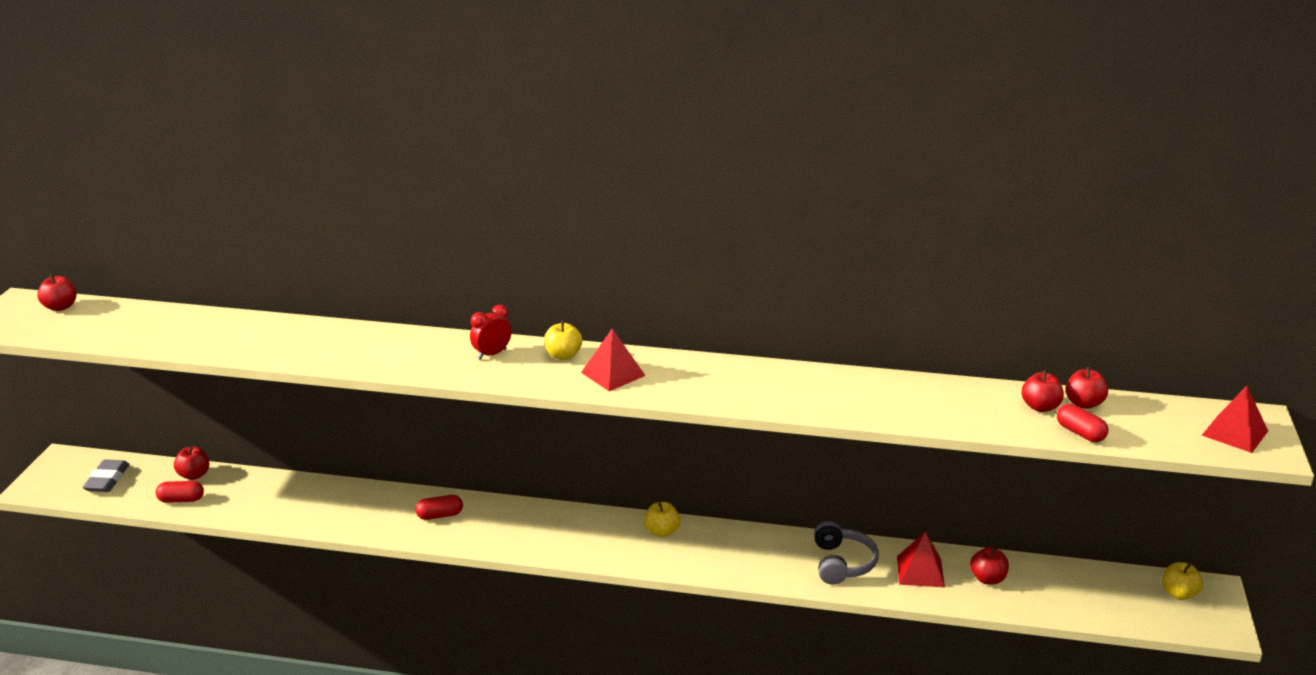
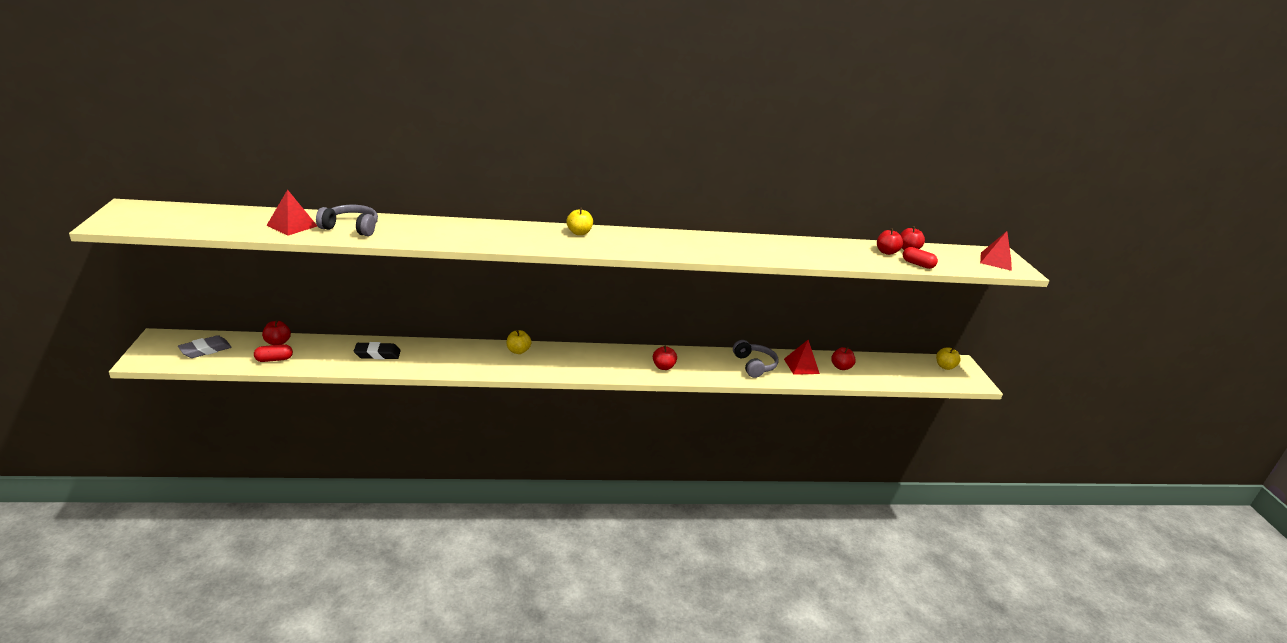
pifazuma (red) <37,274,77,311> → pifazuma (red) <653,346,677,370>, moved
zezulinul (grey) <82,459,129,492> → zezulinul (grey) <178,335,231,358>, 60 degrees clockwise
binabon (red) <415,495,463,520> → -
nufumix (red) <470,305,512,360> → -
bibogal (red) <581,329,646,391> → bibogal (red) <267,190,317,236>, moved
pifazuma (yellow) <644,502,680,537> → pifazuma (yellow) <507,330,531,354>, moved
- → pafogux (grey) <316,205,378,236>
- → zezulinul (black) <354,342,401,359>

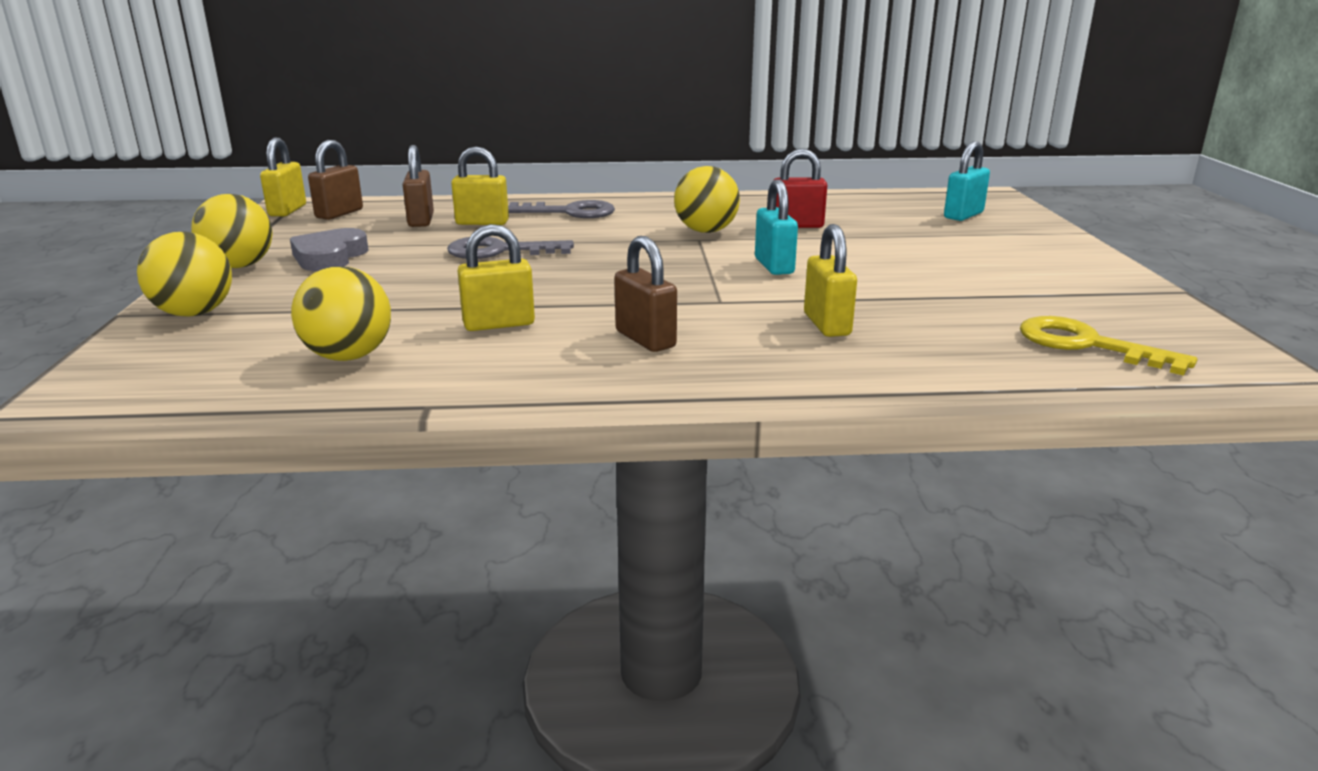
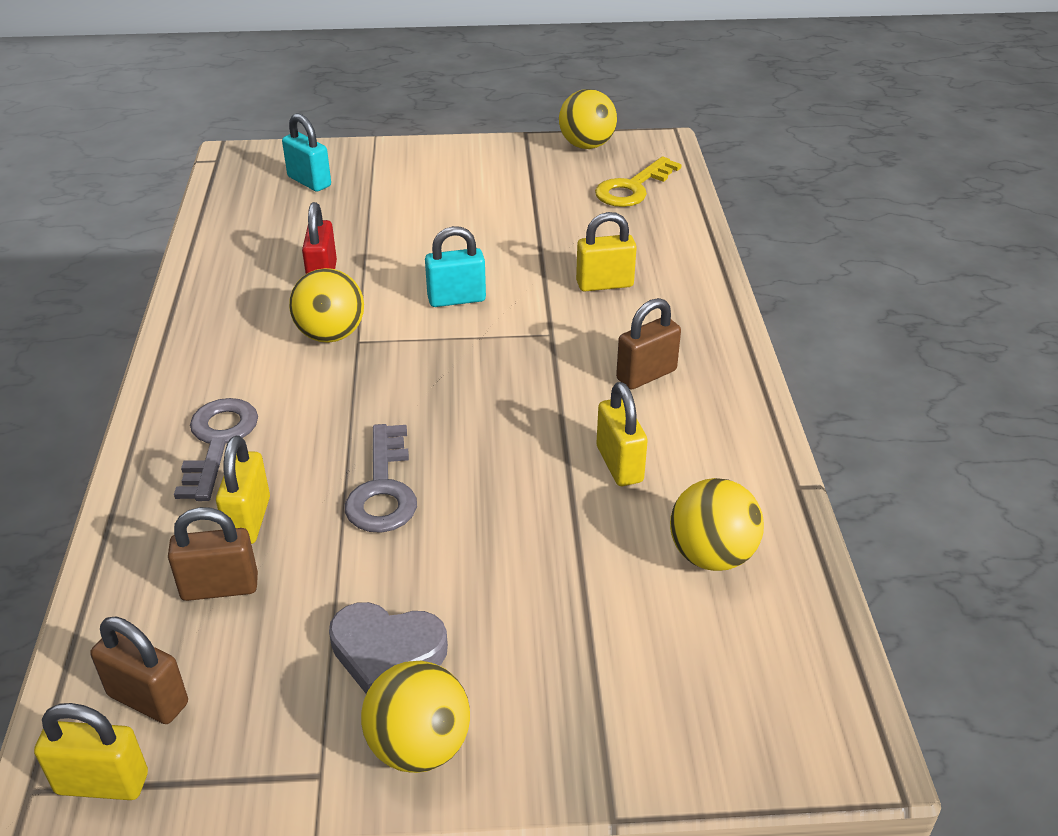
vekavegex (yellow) <137,231,232,317> → vekavegex (yellow) <559,89,617,149>, moved

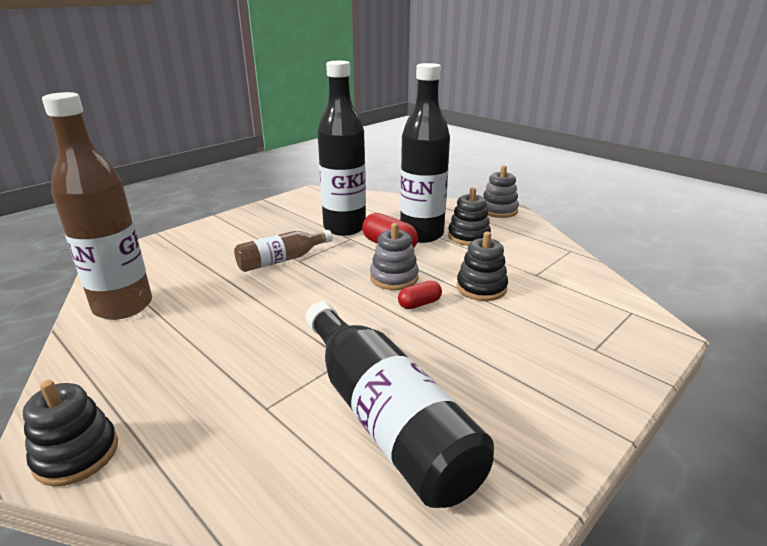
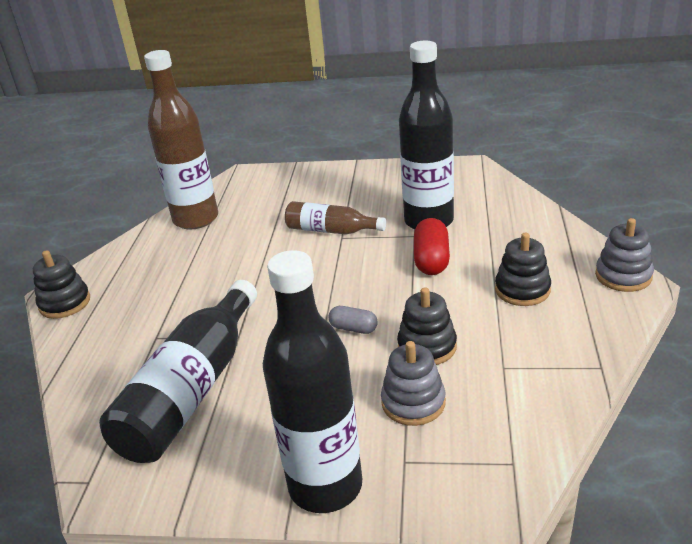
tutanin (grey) <370,223,419,290> → tutanin (grey) <381,341,446,426>, moved
binabon (red) <398,281,442,309> → binabon (grey) <329,306,378,334>
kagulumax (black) <400,63,450,243> → kagulumax (black) <263,250,362,513>, moved

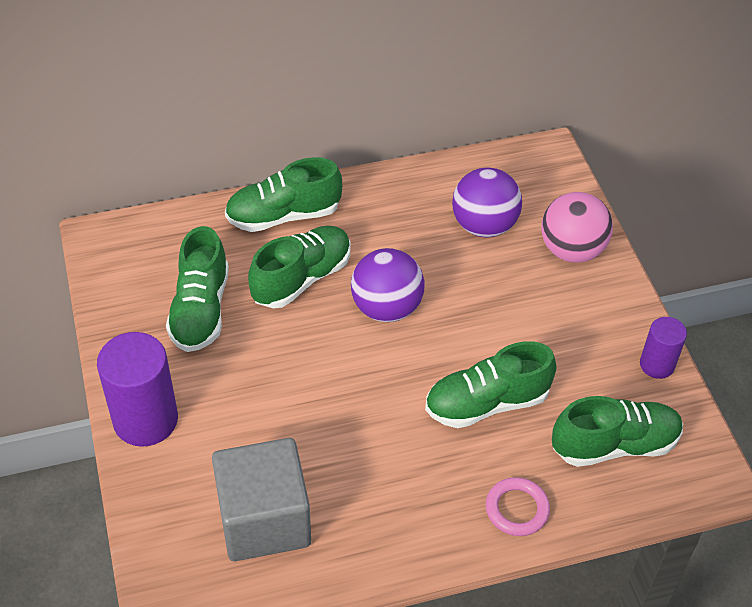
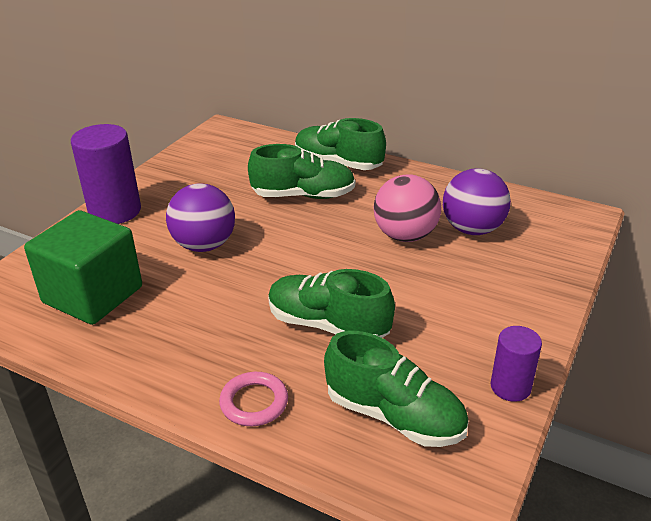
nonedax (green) <166,226,229,352> → -
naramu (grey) <212,438,311,561> → naramu (green) <24,210,142,325>
vekavegex (purple) <351,248,424,322> → vekavegex (purple) <166,183,235,252>, moved
vekavegex (pink) <541,192,613,263> → vekavegex (pink) <374,174,441,242>, moved

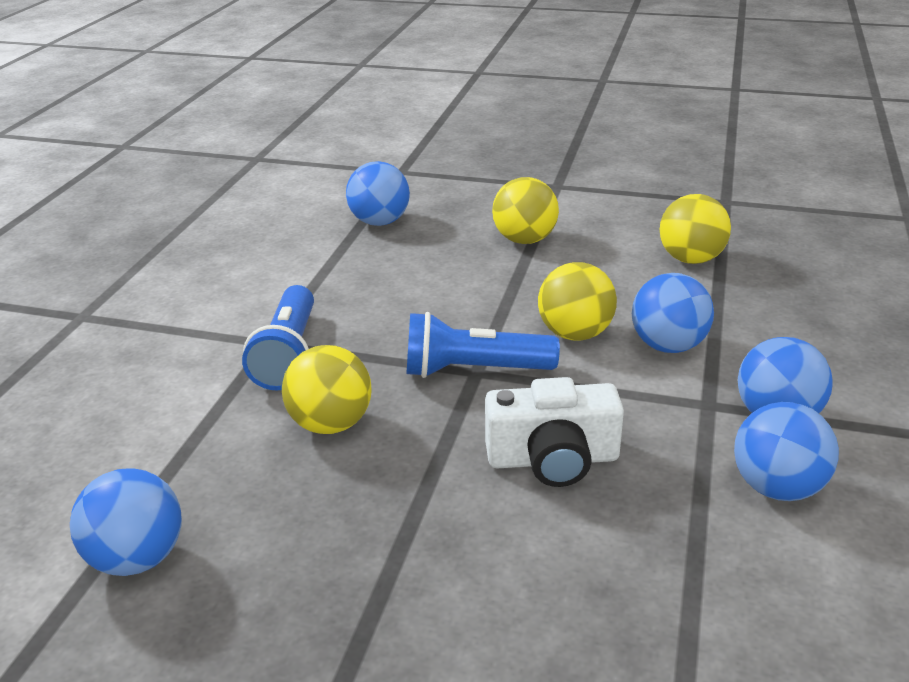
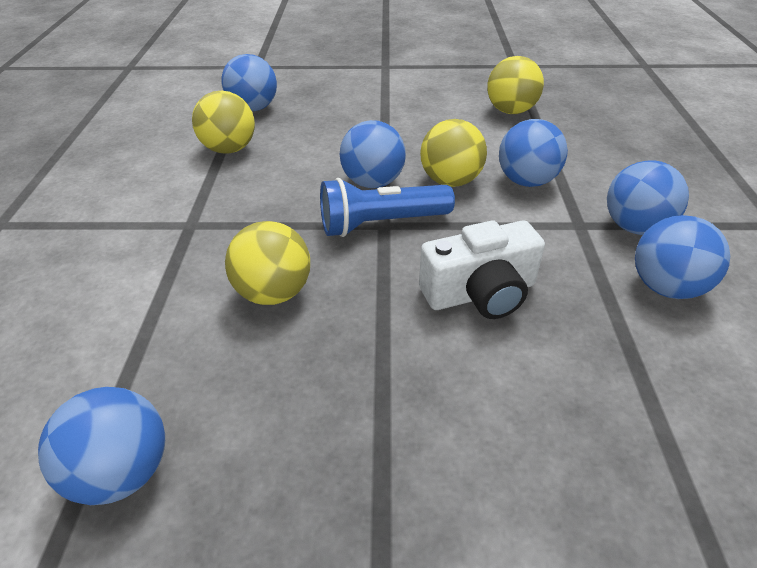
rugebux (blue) <242,285,314,390> → -
vekavegex (yellow) <492,177,559,244> → vekavegex (yellow) <192,91,255,154>, moved
- → vekavegex (blue) <340,120,406,188>

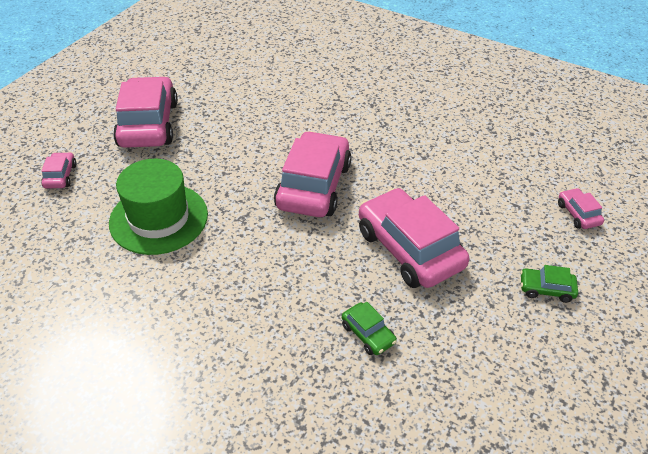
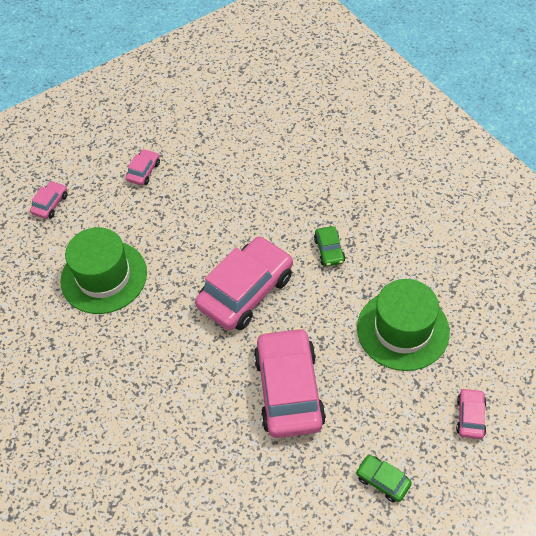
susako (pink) <113,76,178,148> → susako (pink) <126,149,160,185>, x0.45
susako (green) <342,302,397,355> → susako (green) <314,226,345,267>, moved
- → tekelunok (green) <357,279,450,371>

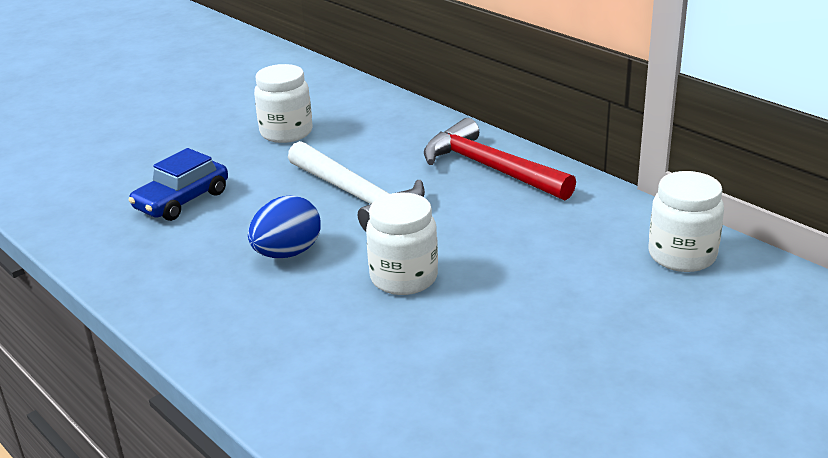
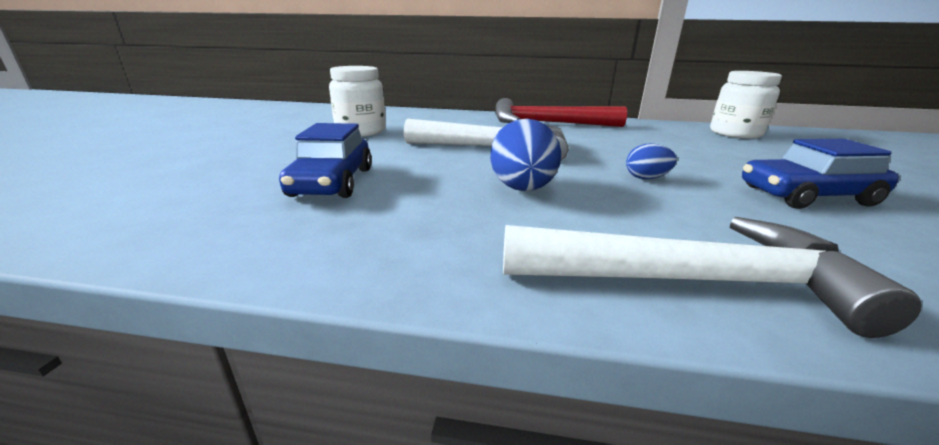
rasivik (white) <366,192,438,295> → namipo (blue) <626,143,677,179>
- → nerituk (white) <503,217,922,338>
- → susako (blue) <742,139,899,209>

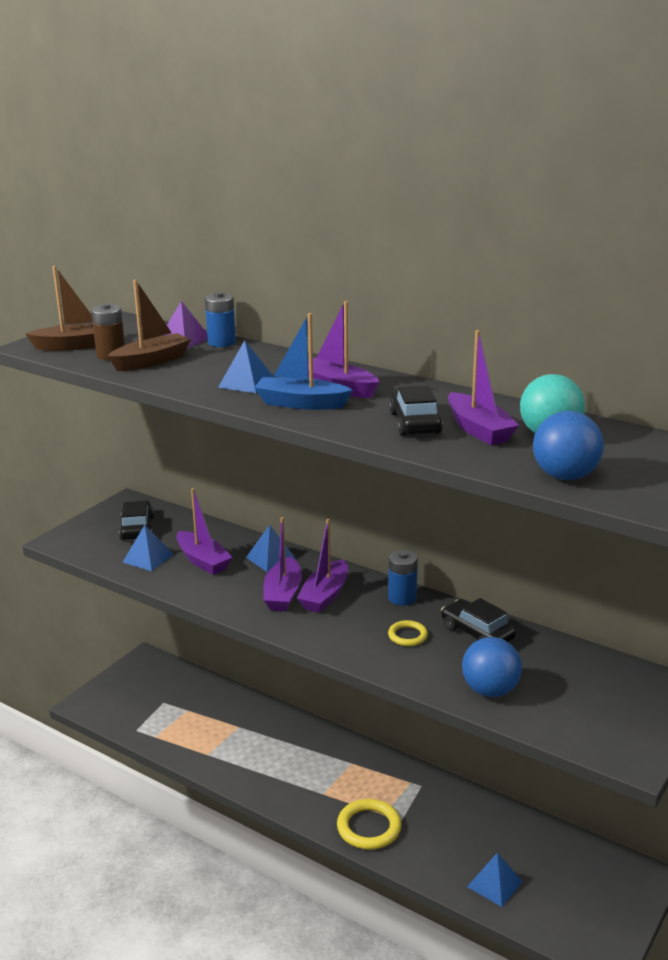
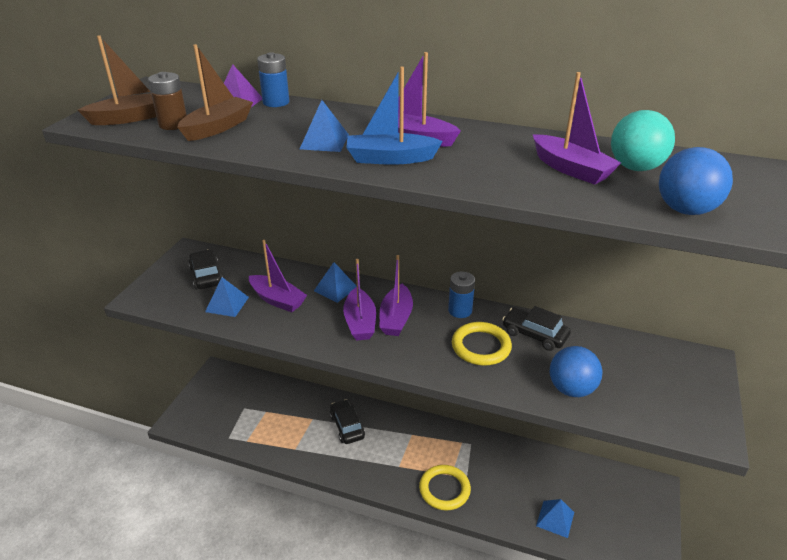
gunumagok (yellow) <388,620,428,646> → gunumagok (yellow) <452,322,512,365>, x1.76
susako (black) <389,385,443,436> → susako (black) <330,399,365,444>, moved

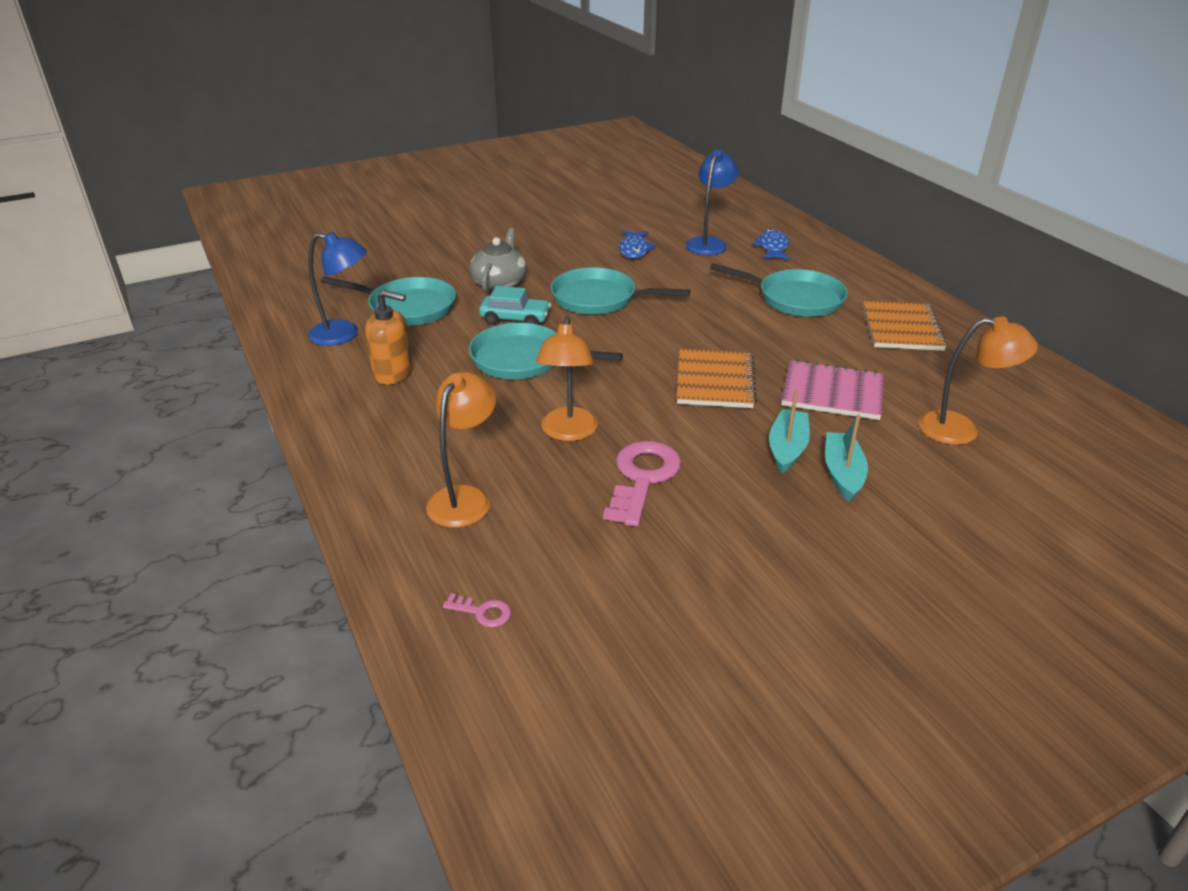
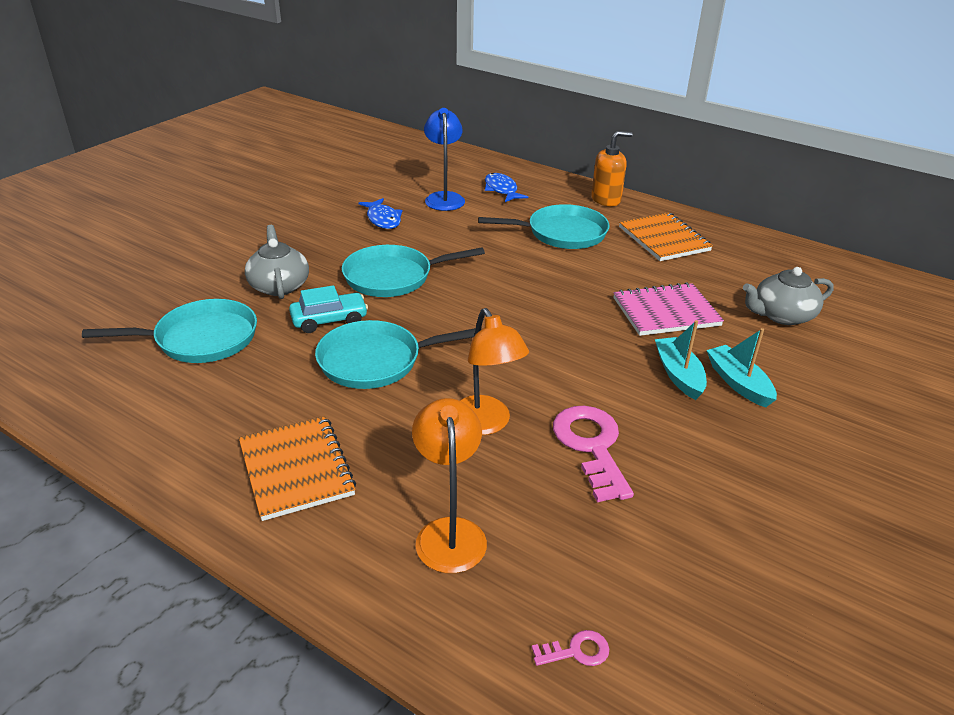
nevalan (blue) <308,232,367,346> → -
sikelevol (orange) <365,290,412,385> → sikelevol (orange) <591,131,633,206>, moved
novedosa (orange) <677,348,757,408> → novedosa (orange) <239,416,356,521>, moved
nevalan (orange) <918,316,1038,445> → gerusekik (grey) <743,267,834,325>

